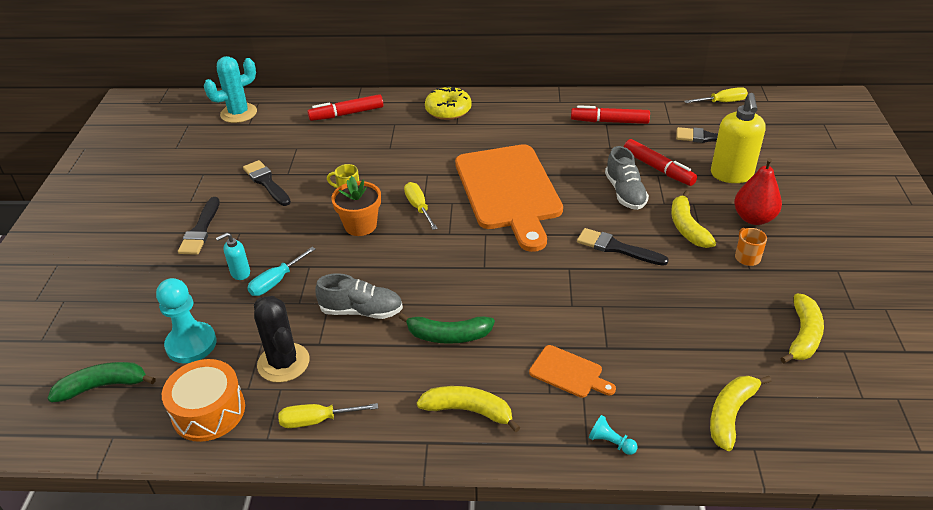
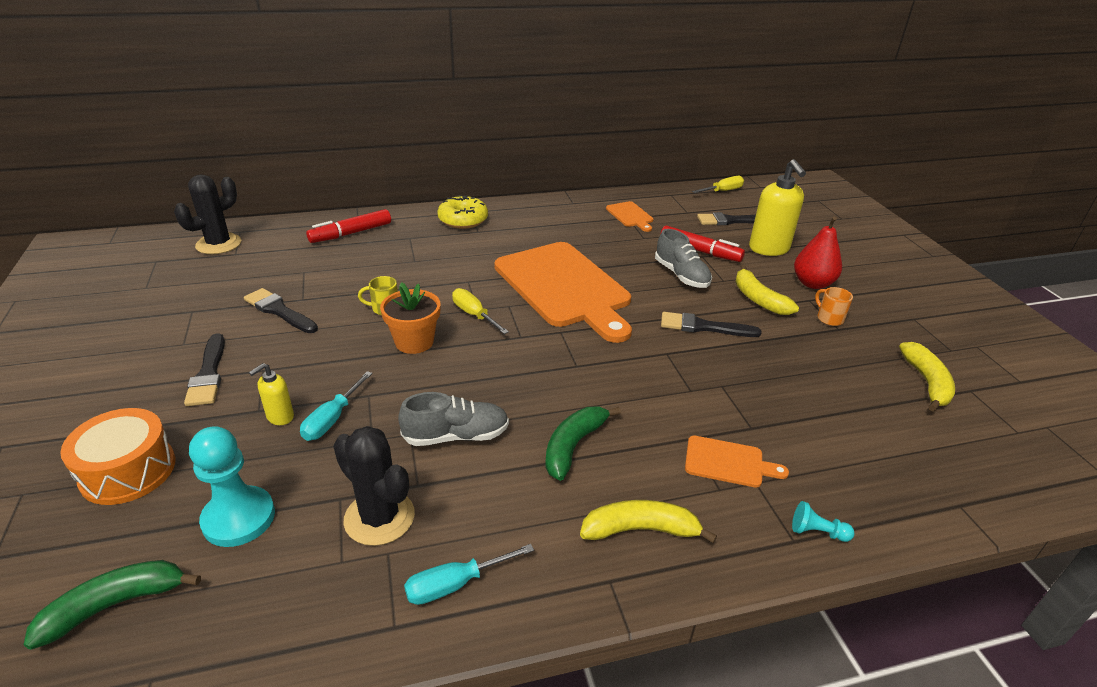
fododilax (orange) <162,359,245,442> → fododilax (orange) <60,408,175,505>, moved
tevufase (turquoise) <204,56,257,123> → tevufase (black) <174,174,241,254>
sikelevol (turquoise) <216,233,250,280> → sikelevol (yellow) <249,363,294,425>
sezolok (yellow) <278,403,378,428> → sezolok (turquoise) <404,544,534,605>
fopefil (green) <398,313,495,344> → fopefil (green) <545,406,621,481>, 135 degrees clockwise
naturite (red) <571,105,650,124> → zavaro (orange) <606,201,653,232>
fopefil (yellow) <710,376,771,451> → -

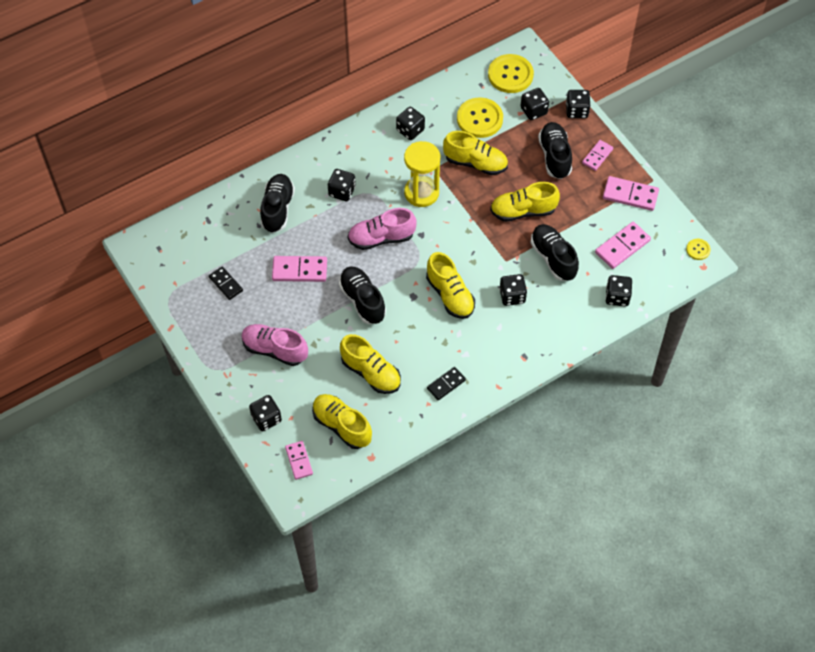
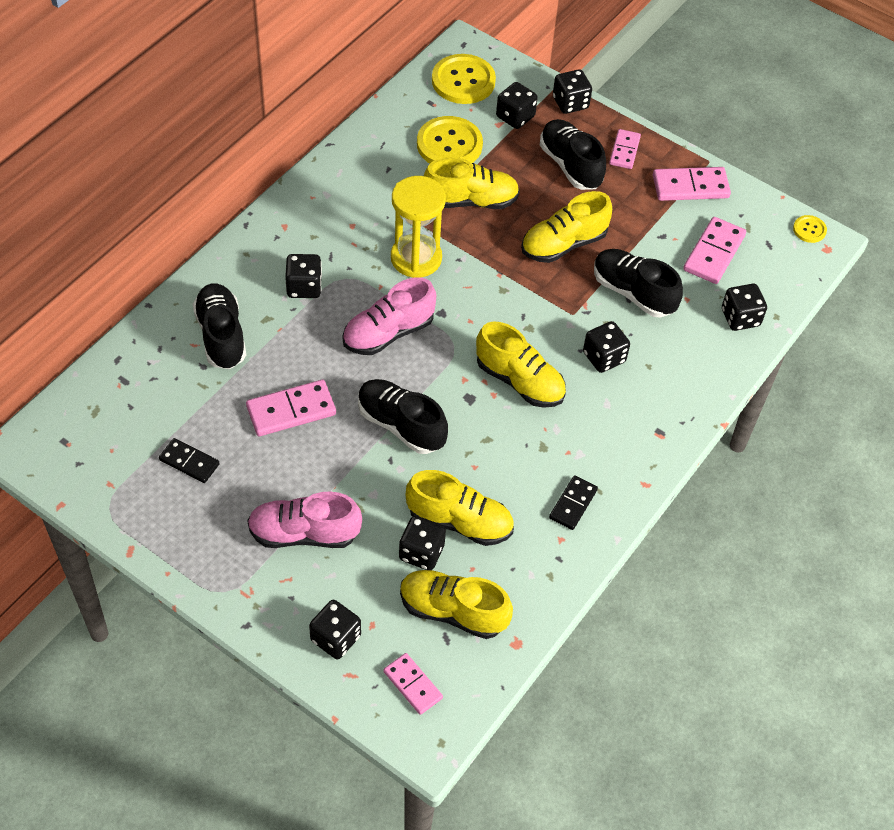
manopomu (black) <396,107,425,140> → manopomu (black) <399,516,446,570>, moved

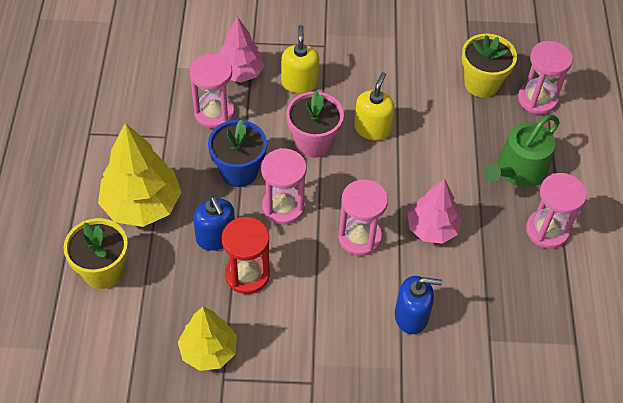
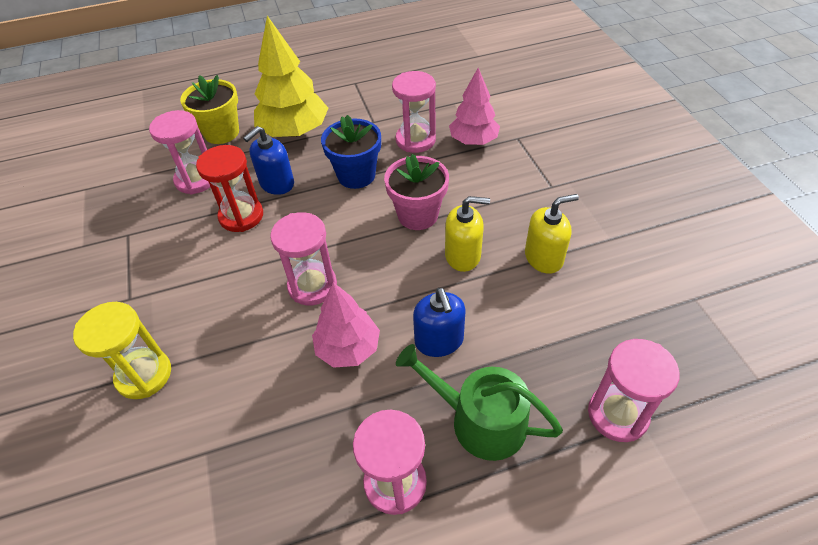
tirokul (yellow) <178,307,237,371> → -
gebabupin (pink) <261,148,307,225> → gebabupin (pink) <149,110,210,194>, moved
sikelevol (yellow) <281,25,319,93> → sikelevol (yellow) <525,194,579,274>, moved
sikelevol (blue) <395,276,442,334> → sikelevol (blue) <413,288,466,357>, moved
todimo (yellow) <462,34,517,98> → -
- → gebabupin (yellow) <73,302,171,399>

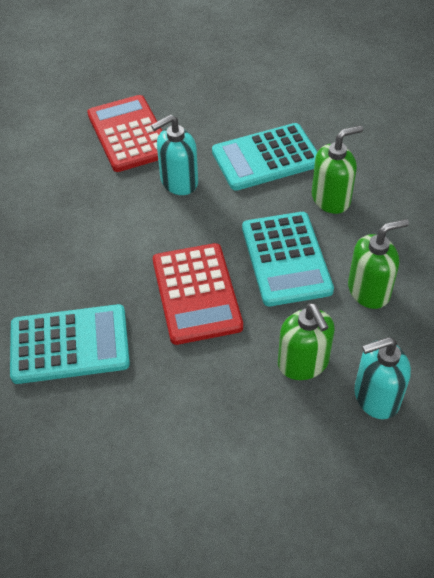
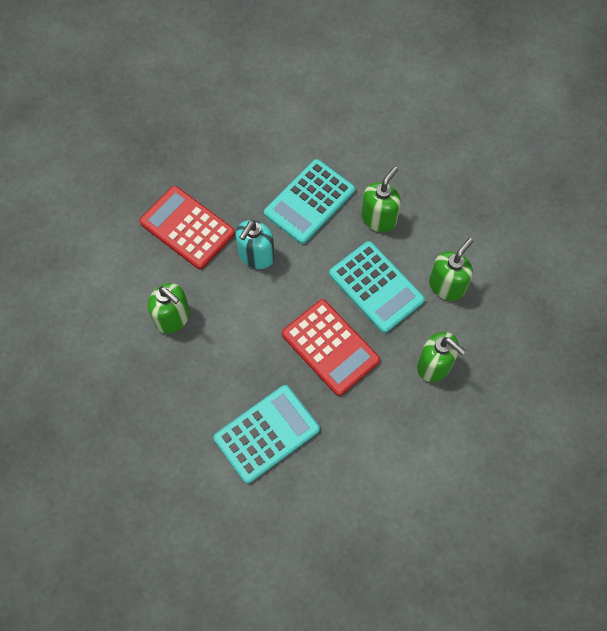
sikelevol (turquoise) <354,337,411,419> → -
- → sikelevol (green) <148,283,190,334>

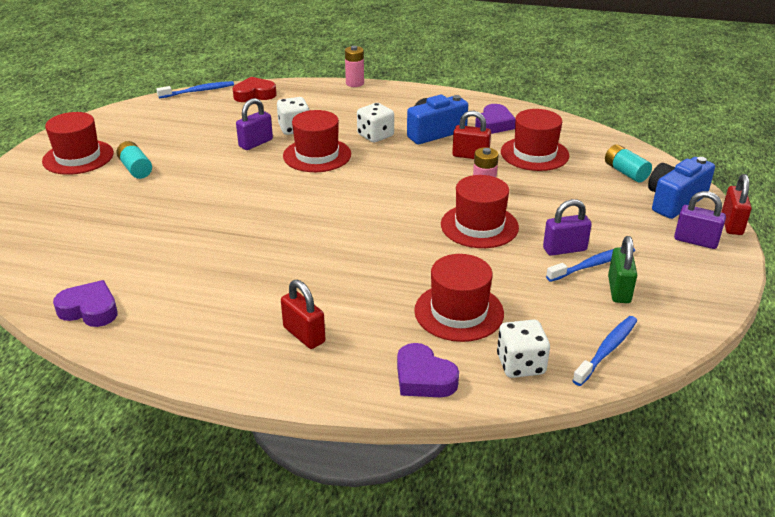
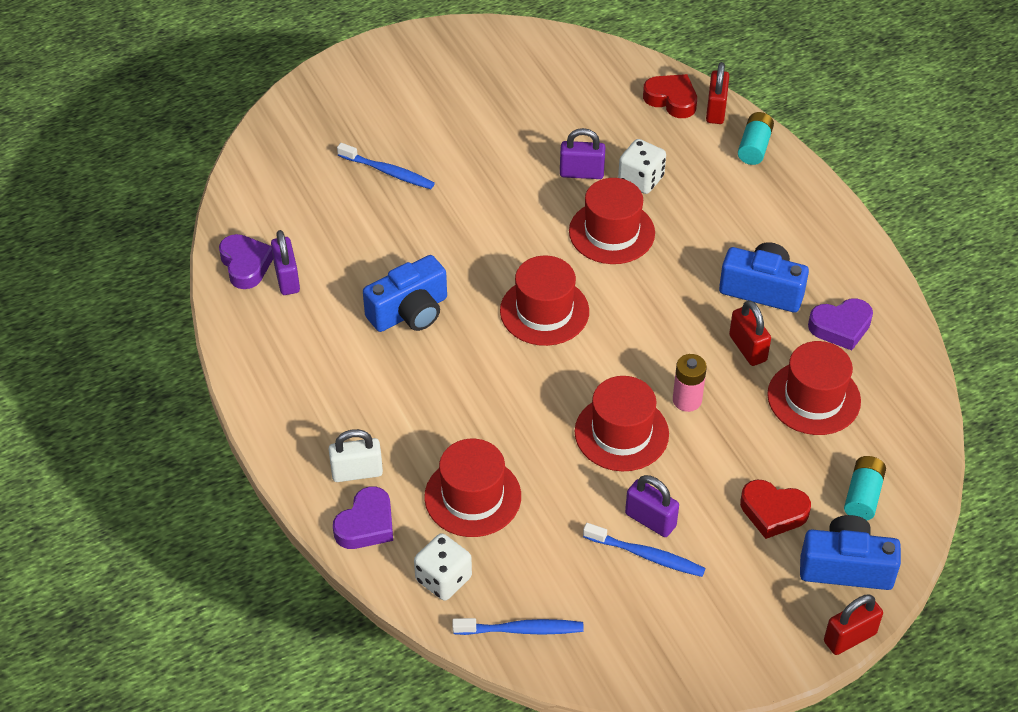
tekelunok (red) <42,112,114,175> → tekelunok (red) <500,255,589,346>, moved
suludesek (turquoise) <116,141,152,179> → suludesek (turquoise) <738,112,774,165>, moved
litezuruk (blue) <157,81,234,98> → litezuruk (blue) <337,143,435,189>, moved
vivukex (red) <281,280,325,349> → vivukex (red) <706,62,729,124>, moved
suludesek (pink) <345,46,364,87> → -
manopomu (white) <357,103,394,142> → -
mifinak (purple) <397,343,459,397> → mifinak (purple) <333,486,393,549>, 150 degrees counterclockwise
vivukex (green) <608,236,637,303> → -
vivukex (purple) <674,191,726,249> → vivukex (purple) <271,230,300,295>, moved
- → vivukex (white) <329,429,383,482>
- → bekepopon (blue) <363,255,447,332>
- → mifinak (red) <740,480,811,539>

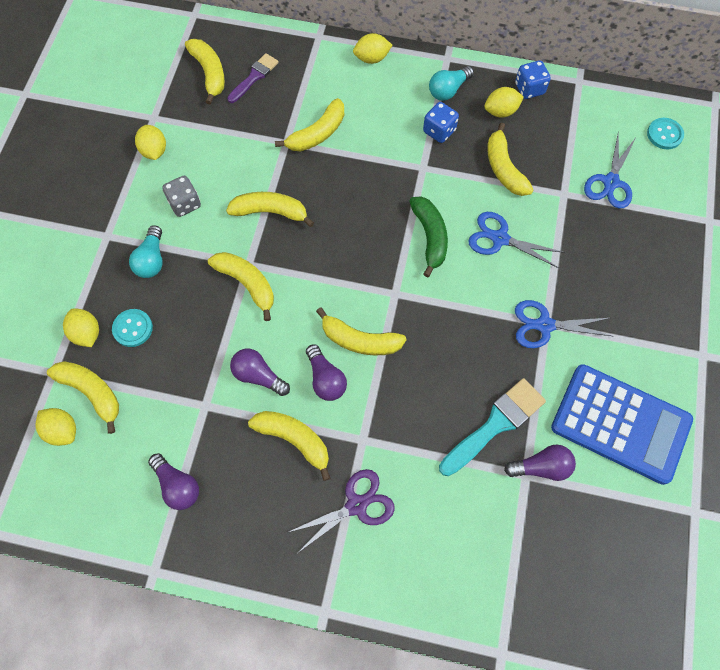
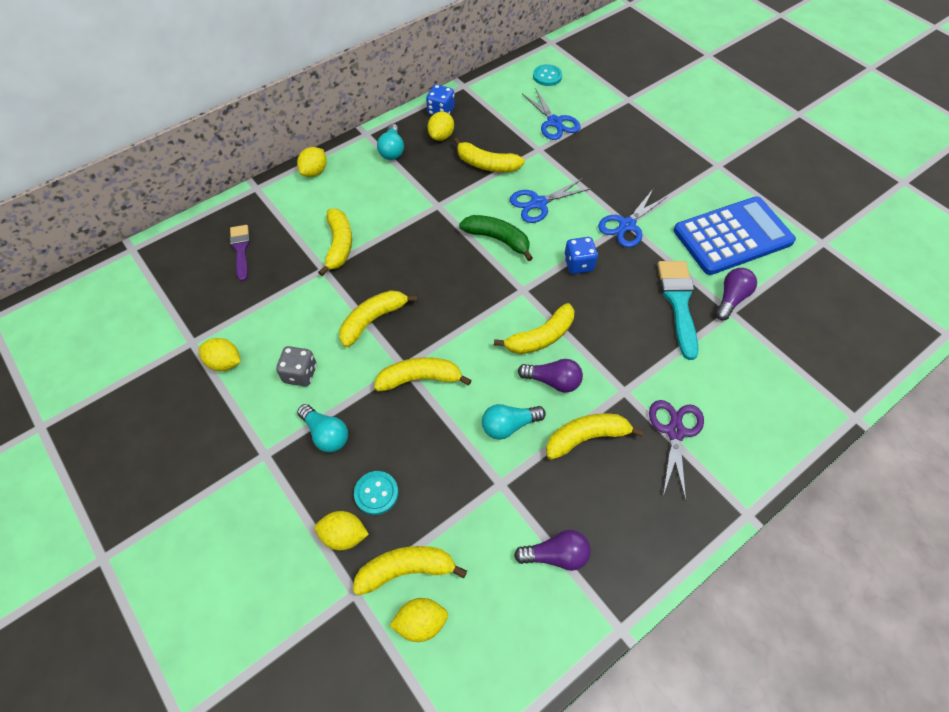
fopefil (yellow) <185,39,225,104> → -
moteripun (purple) <230,349,290,396> → moteripun (turquoise) <482,404,546,440>
manopomu (blue) <423,102,459,143> → manopomu (blue) <564,237,598,274>, moved

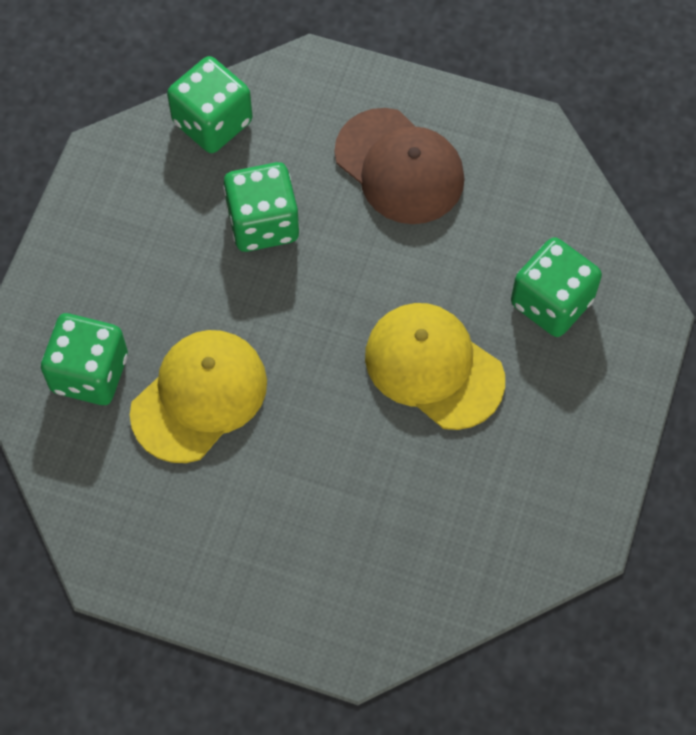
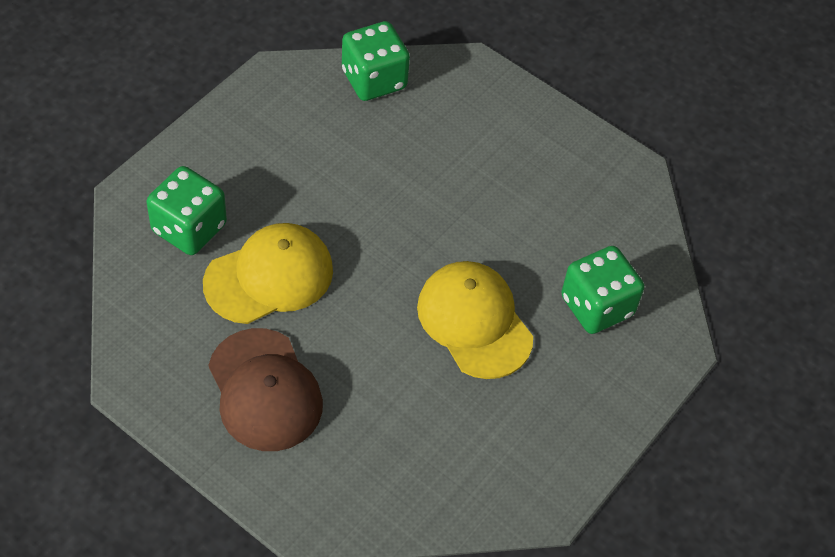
manopomu (green) <223,162,299,252> → -
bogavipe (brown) <334,108,465,224> → bogavipe (brown) <208,328,323,451>, moved

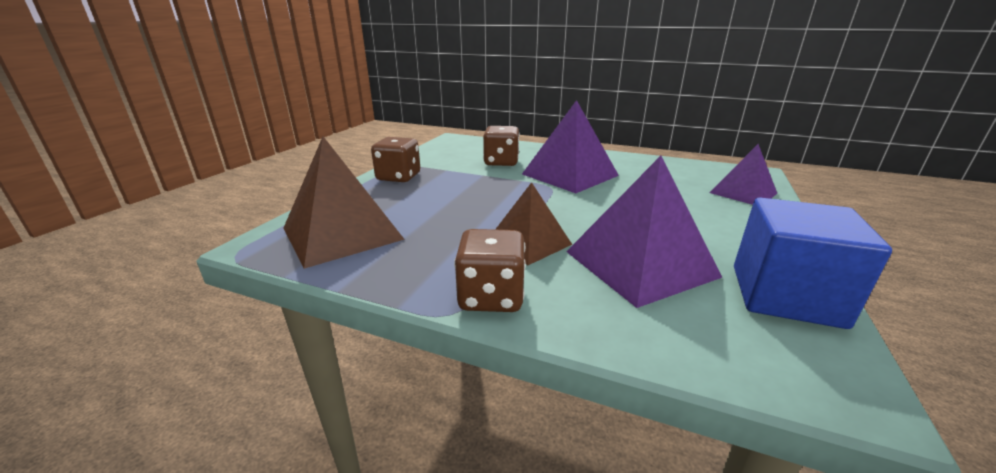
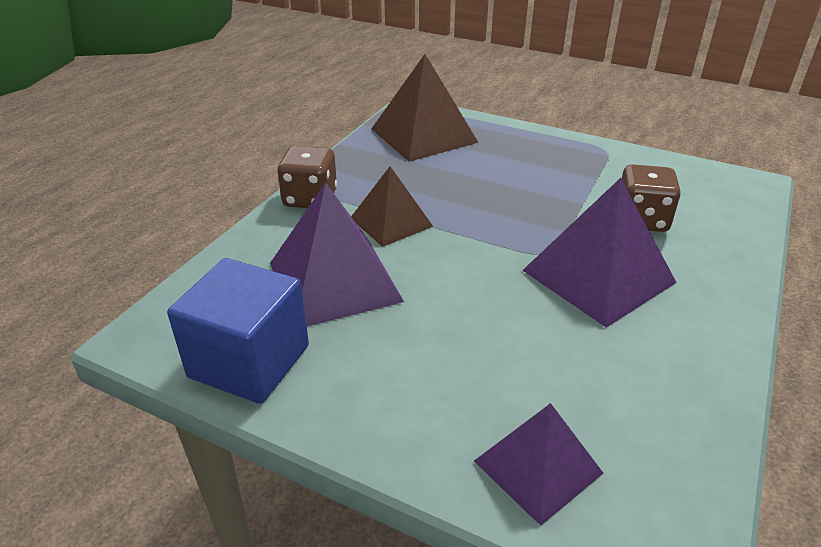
manopomu (brown) <371,137,420,182> → -

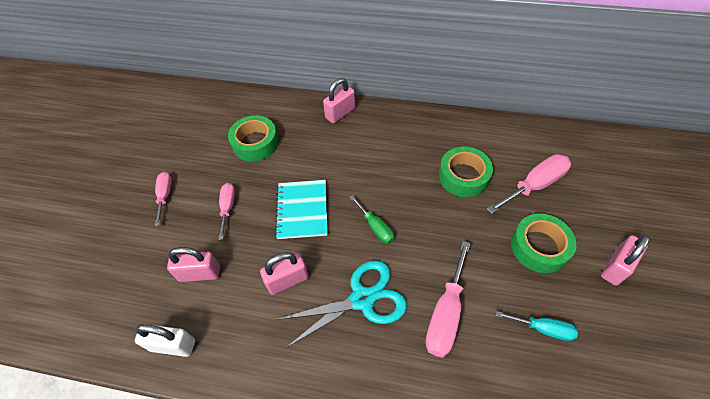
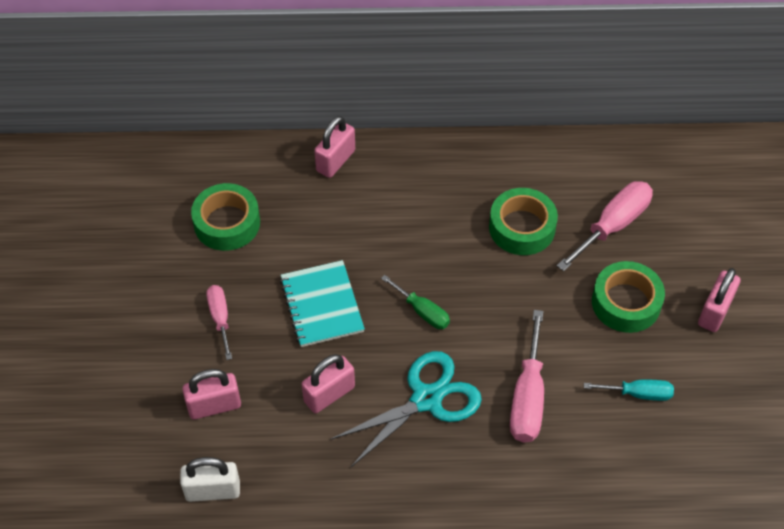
sezolok (pink) <155,172,172,226> → -

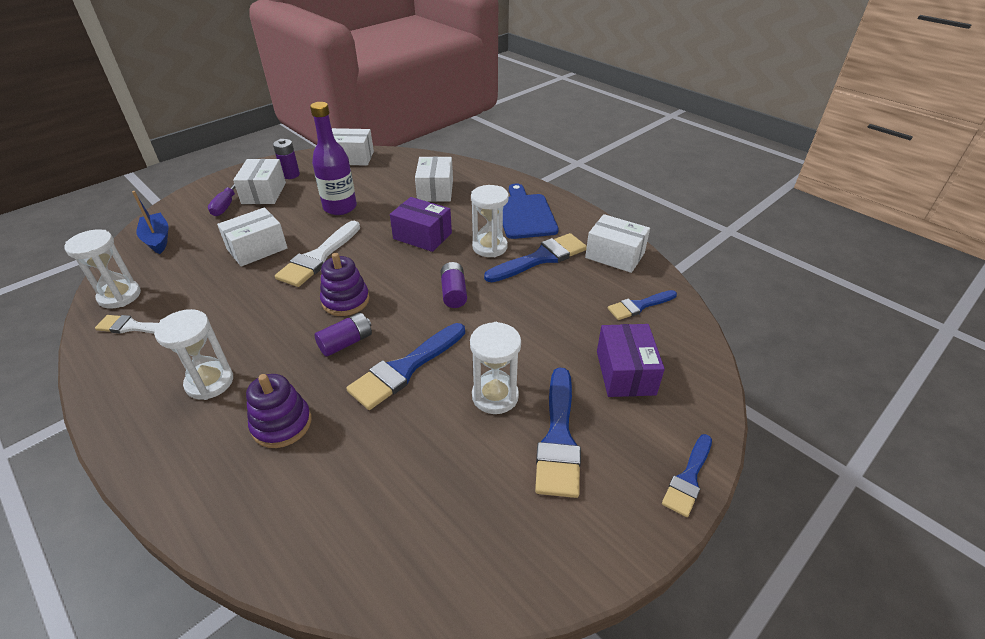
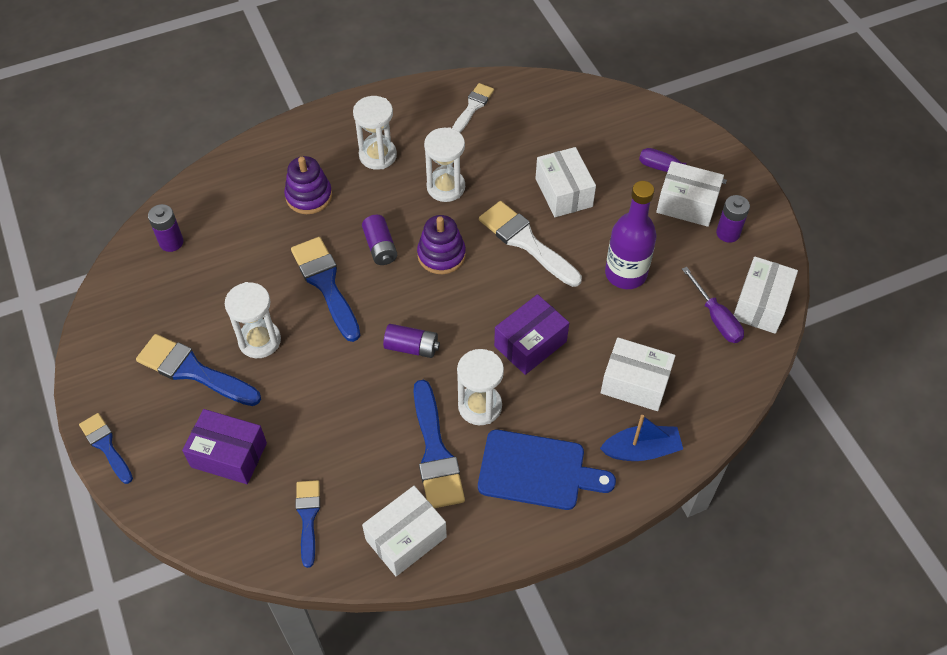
gebabupin (white) <65,229,141,309> → gebabupin (white) <424,127,465,202>, moved
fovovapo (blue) <132,191,169,254> → fovovapo (blue) <600,415,683,461>, moved
- → suludesek (purple) <148,204,183,252>
- → sezolok (purple) <682,267,744,343>

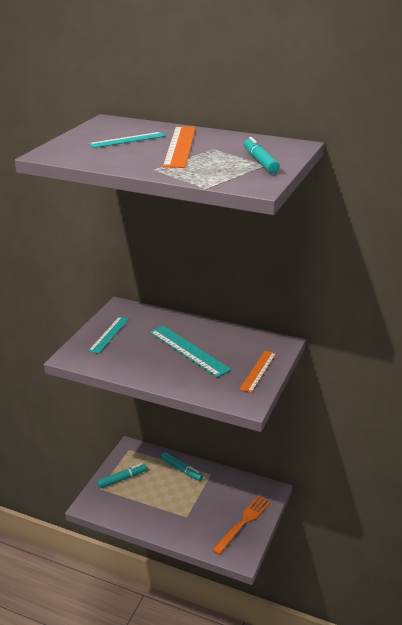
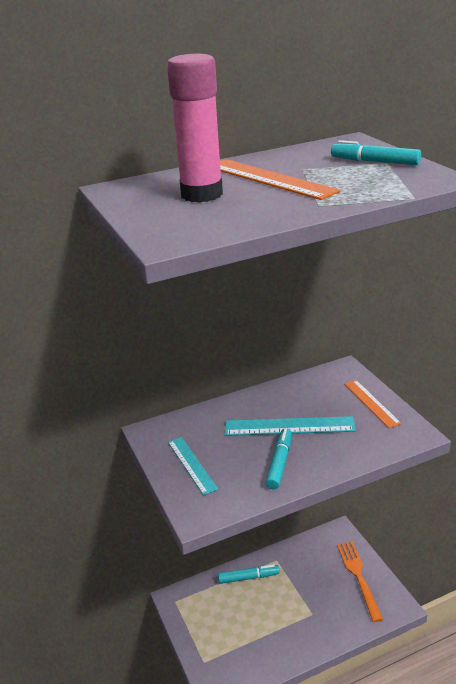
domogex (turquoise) <88,132,166,148> → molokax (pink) <167,54,223,203>
naturite (turquoise) <97,463,147,489> → naturite (turquoise) <266,428,292,489>, moved

